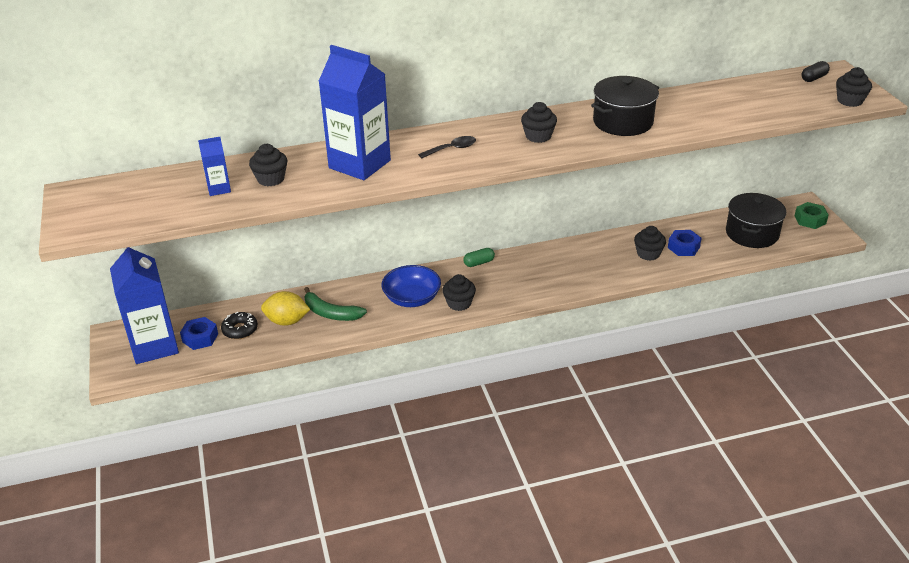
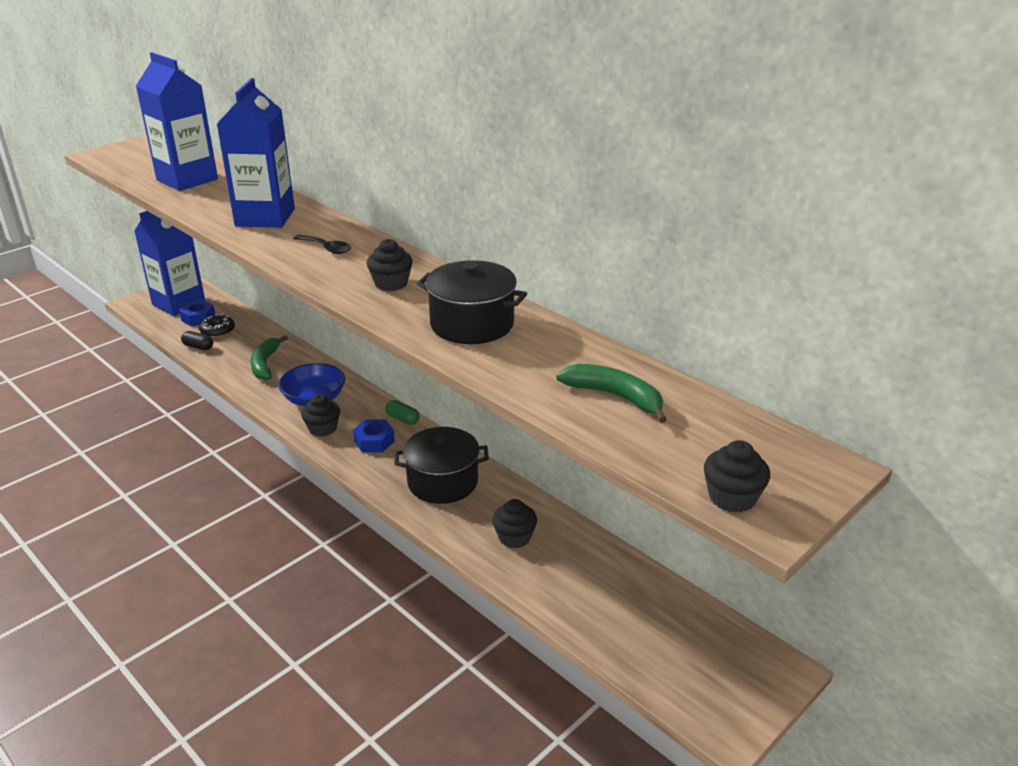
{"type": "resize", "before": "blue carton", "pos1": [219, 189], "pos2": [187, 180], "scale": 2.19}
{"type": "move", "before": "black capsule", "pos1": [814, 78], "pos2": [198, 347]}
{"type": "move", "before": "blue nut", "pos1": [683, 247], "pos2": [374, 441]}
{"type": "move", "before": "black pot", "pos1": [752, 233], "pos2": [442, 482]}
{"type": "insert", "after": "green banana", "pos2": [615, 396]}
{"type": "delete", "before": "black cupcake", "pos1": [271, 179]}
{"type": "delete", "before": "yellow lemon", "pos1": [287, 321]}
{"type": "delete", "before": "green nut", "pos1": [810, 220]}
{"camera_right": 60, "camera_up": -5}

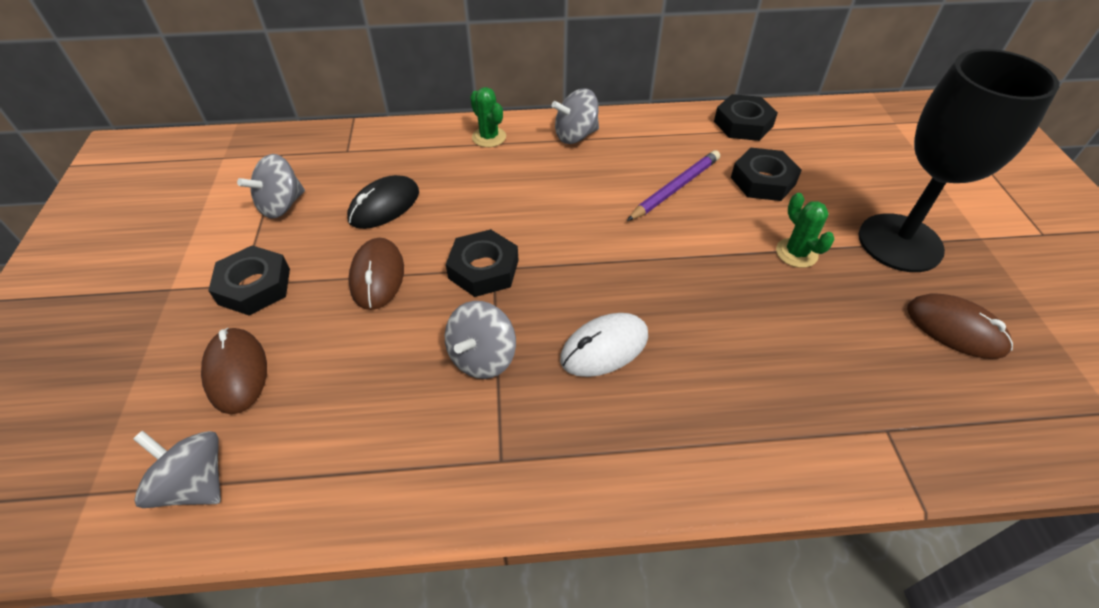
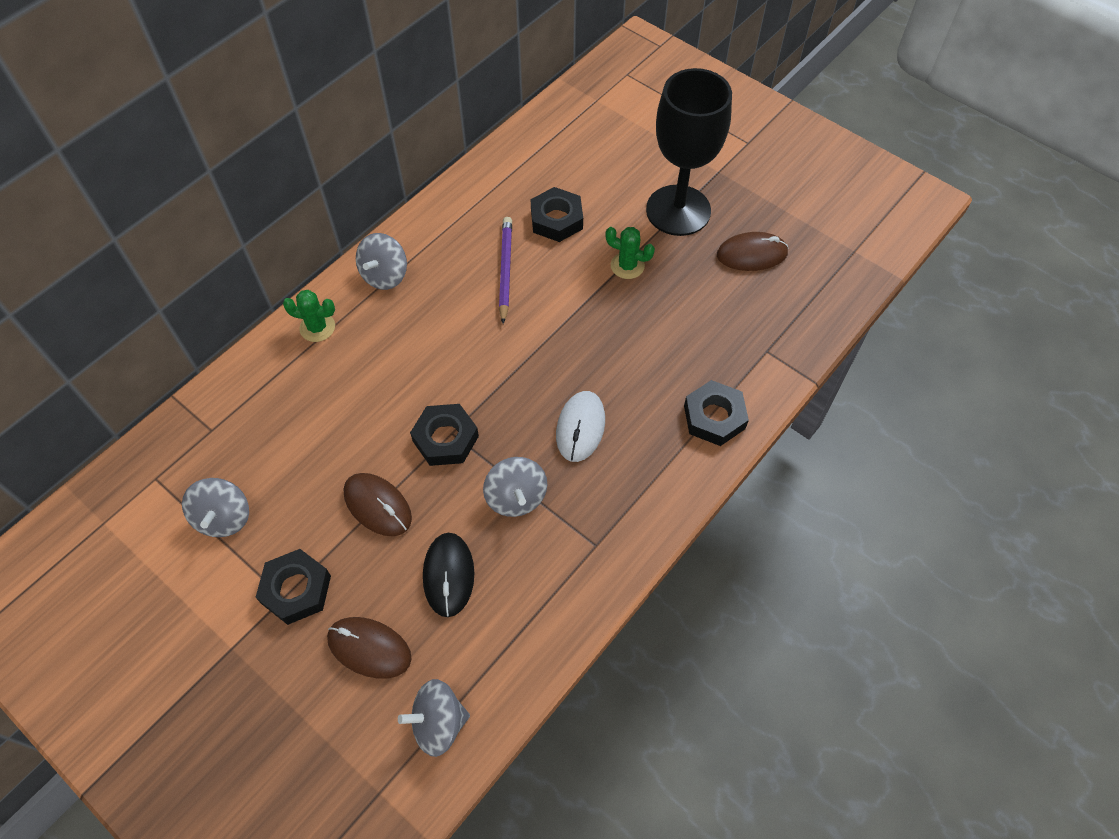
{"type": "move", "before": "black mouse", "pos1": [384, 206], "pos2": [448, 575]}
{"type": "move", "before": "black nut", "pos1": [743, 124], "pos2": [714, 417]}
{"camera_right": -45, "camera_up": 10}

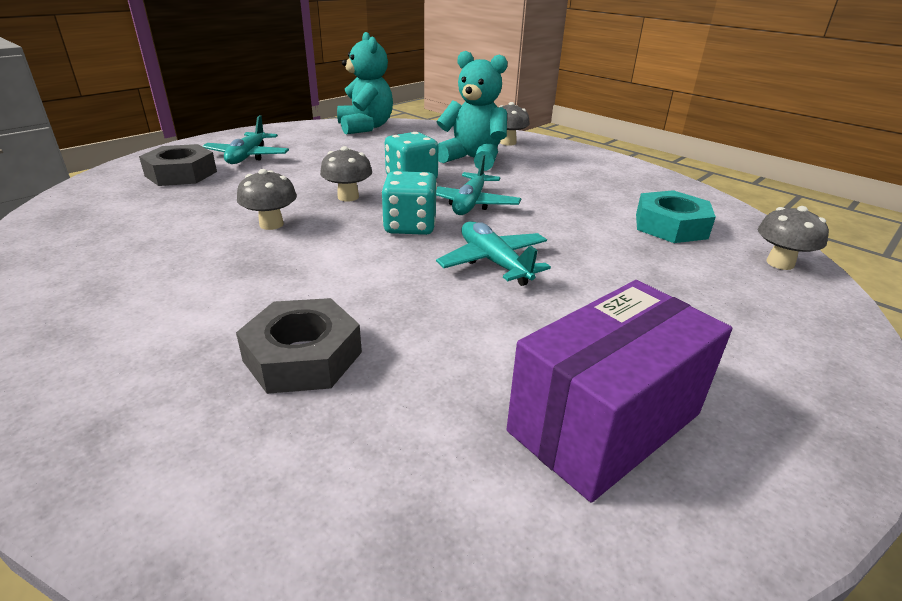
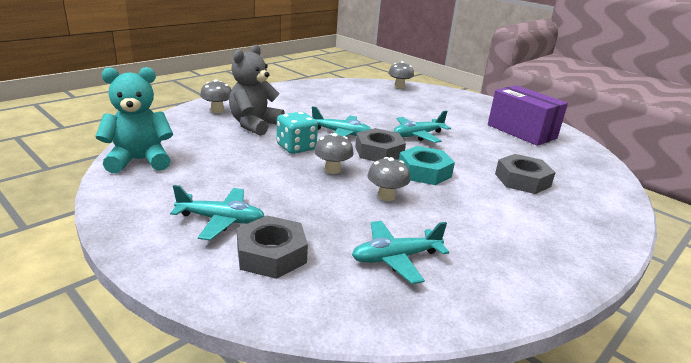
{"type": "recolor", "before": "turquoise teddy bear", "after": "grey teddy bear", "pos1": [473, 159], "pos2": [254, 125]}
{"type": "insert", "after": "turquoise plane", "pos2": [396, 258]}
{"type": "replace", "before": "turquoise dice", "after": "grey nut", "pos1": [410, 226], "pos2": [379, 152]}
{"type": "move", "before": "turquoise nut", "pos1": [670, 226], "pos2": [424, 172]}
{"camera_right": -90, "camera_up": -5}

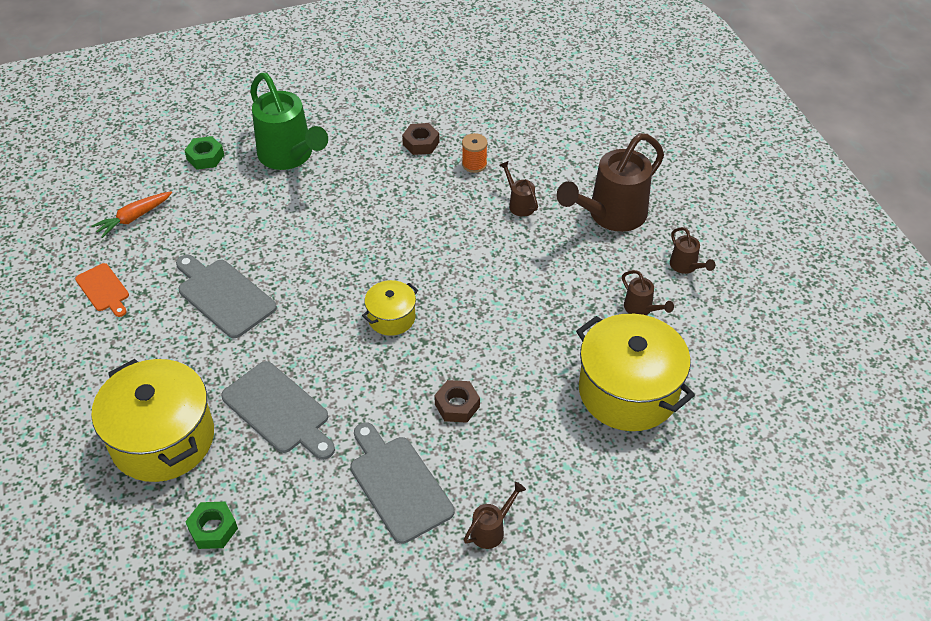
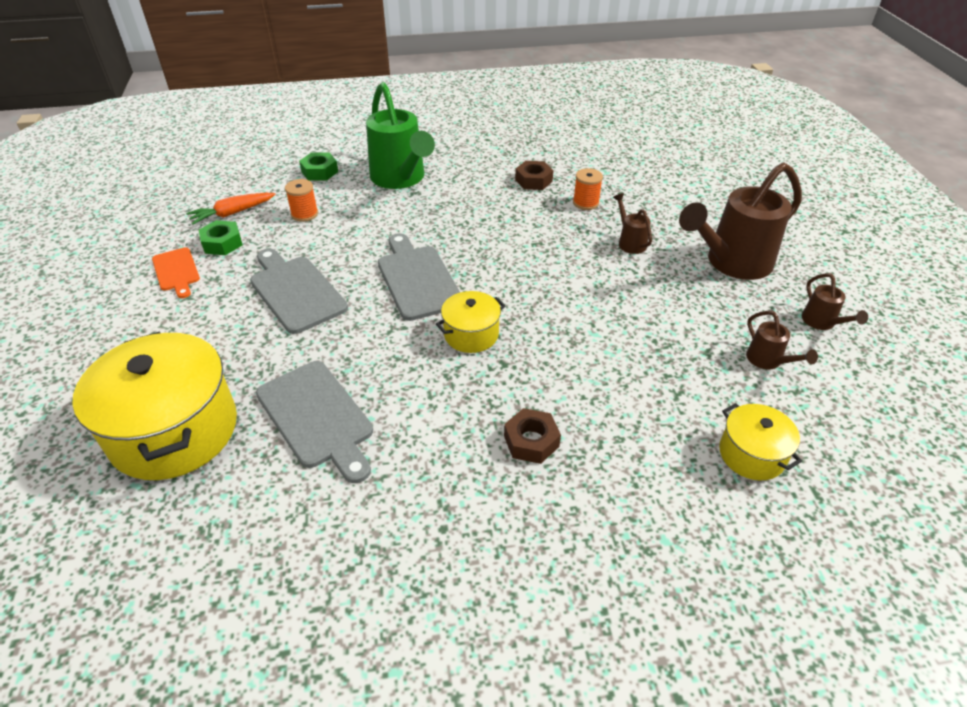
{"type": "move", "before": "green nut", "pos1": [213, 529], "pos2": [222, 243]}
{"type": "insert", "after": "orange spool", "pos2": [304, 214]}
{"type": "move", "before": "grey cutting board", "pos1": [398, 485], "pos2": [417, 279]}
{"type": "resize", "before": "yellow pot", "pos1": [628, 391], "pos2": [751, 454], "scale": 0.51}
{"type": "delete", "before": "brown watering can", "pos1": [491, 530]}
{"camera_right": 10, "camera_up": -5}

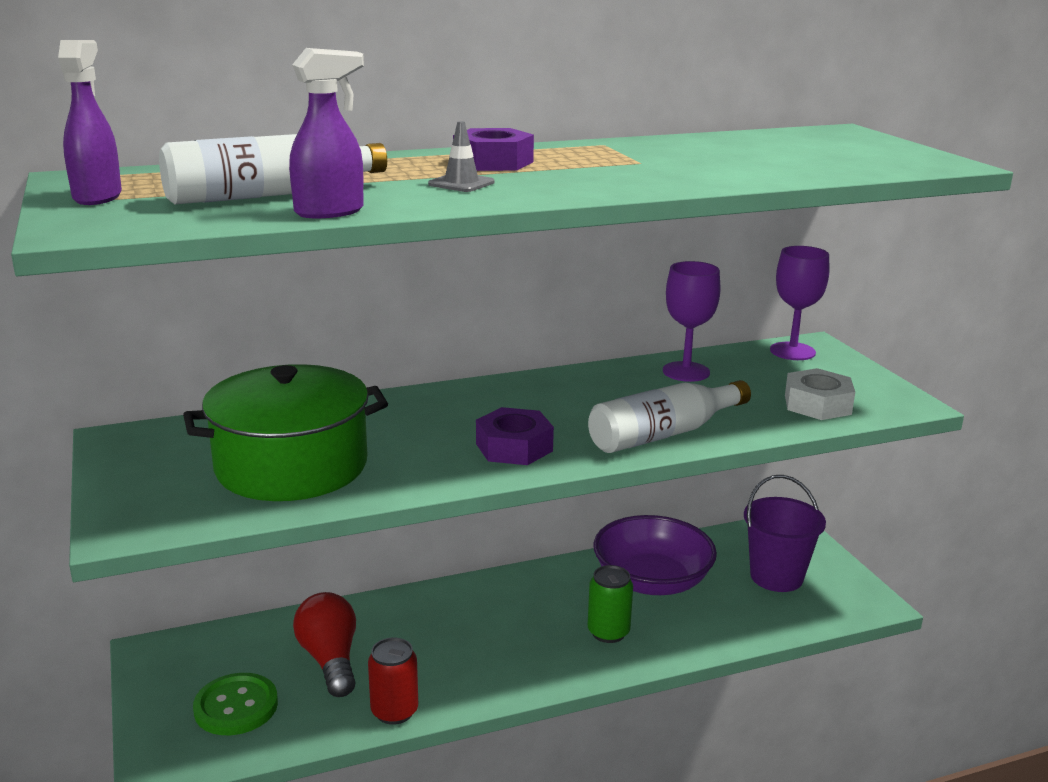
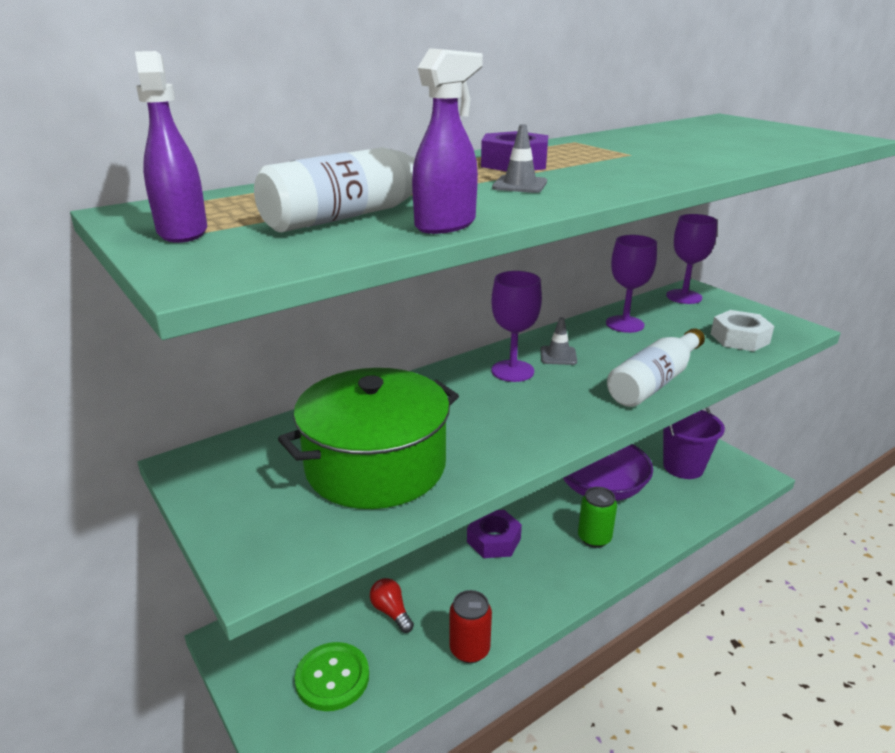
{"type": "resize", "before": "red light bulb", "pos1": [330, 660], "pos2": [391, 612], "scale": 0.59}
{"type": "move", "before": "purple nut", "pos1": [514, 447], "pos2": [493, 540]}
{"type": "insert", "after": "purple goblet", "pos2": [512, 371]}
{"type": "insert", "after": "grey traffic cone", "pos2": [558, 356]}
{"camera_right": -15, "camera_up": 5}

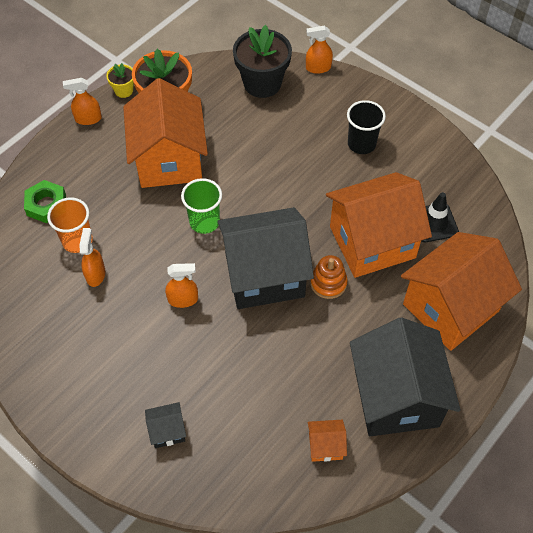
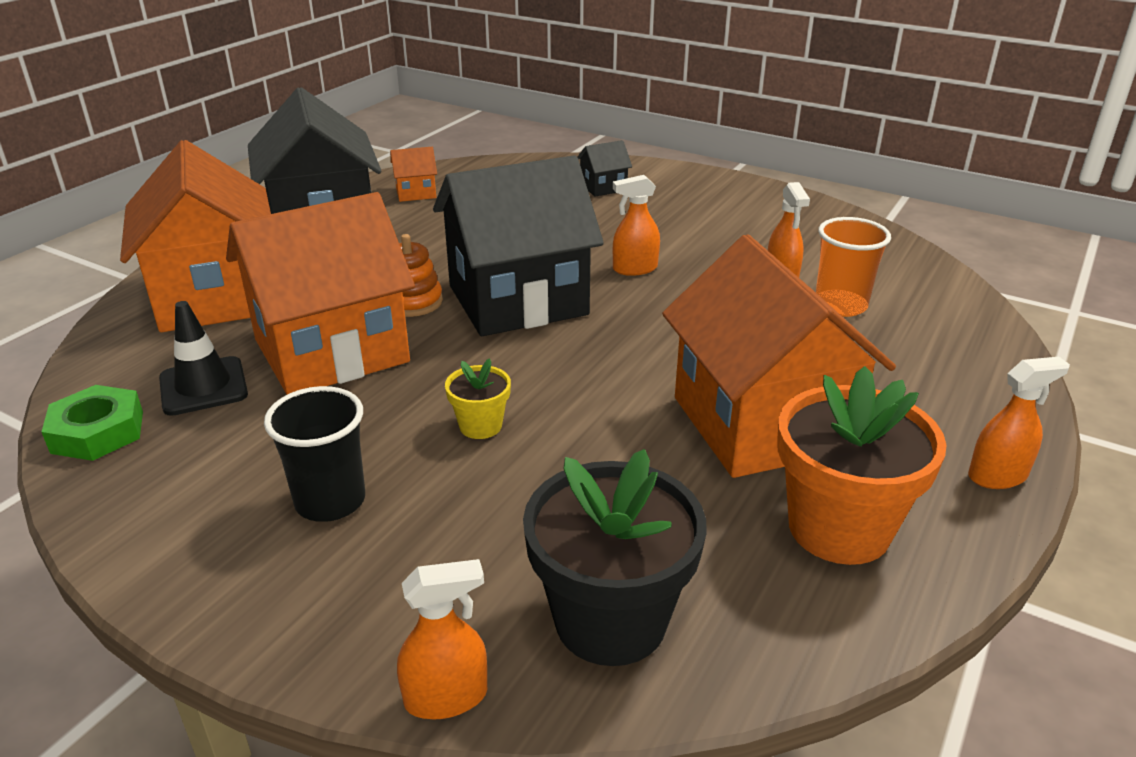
{"type": "move", "before": "green nut", "pos1": [46, 205], "pos2": [98, 432]}
{"type": "rotate", "before": "orange house", "pos1": [450, 307], "pos2": [216, 296], "turn": -60}
{"type": "move", "before": "yellow flower pot", "pos1": [124, 90], "pos2": [480, 426]}
{"type": "delete", "before": "green cup", "pos1": [204, 222]}
{"camera_right": 170, "camera_up": -25}

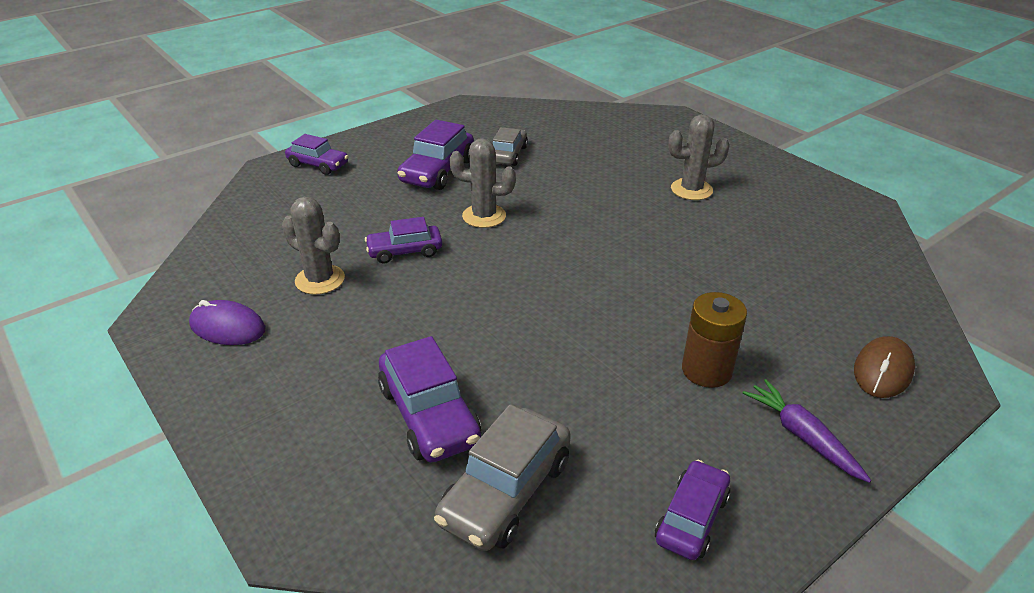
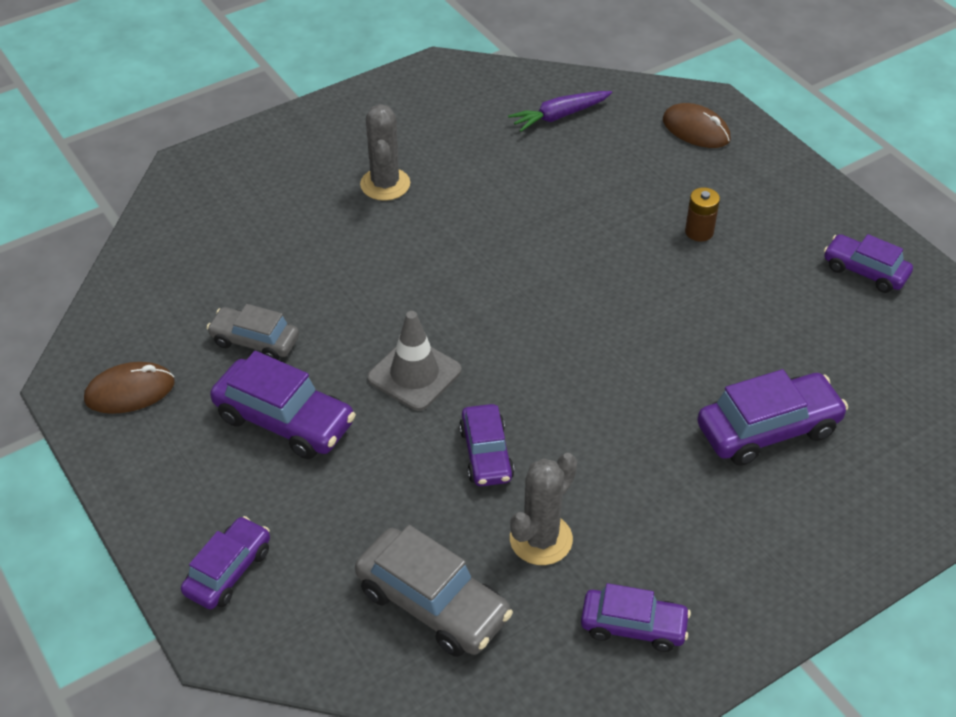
{"type": "insert", "after": "brown mouse", "pos2": [130, 391]}
{"type": "move", "before": "grey car", "pos1": [506, 491], "pos2": [433, 603]}
{"type": "replace", "before": "grey cactus", "after": "grey traffic cone", "pos1": [484, 216], "pos2": [414, 374]}
{"type": "move", "before": "purple carrot", "pos1": [802, 436], "pos2": [559, 116]}
{"type": "replace", "before": "purple mouse", "after": "purple car", "pos1": [227, 327], "pos2": [633, 626]}
{"type": "resize", "before": "brown battery", "pos1": [706, 370], "pos2": [699, 232], "scale": 0.63}
{"camera_right": -85, "camera_up": 10}

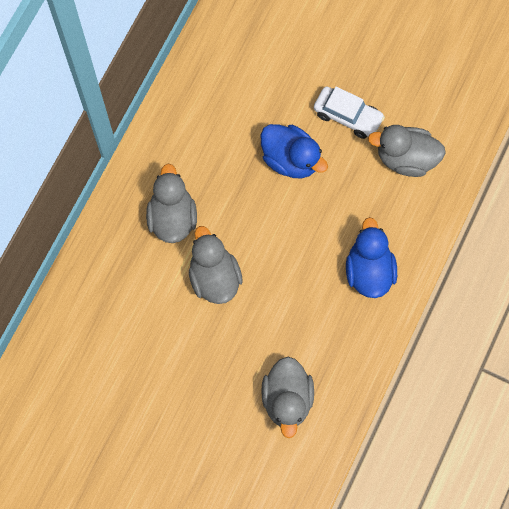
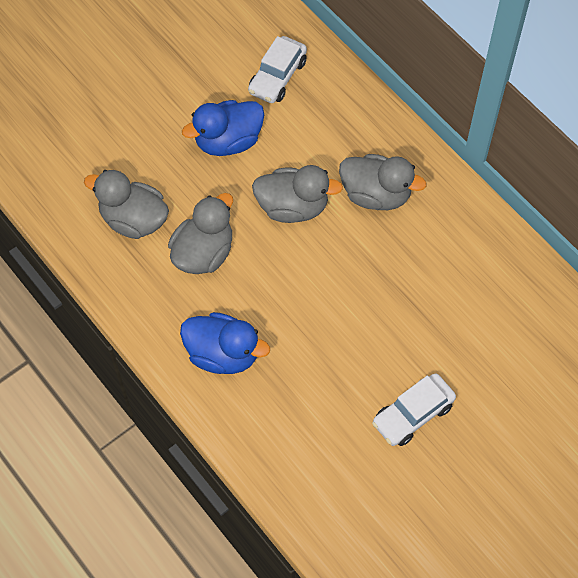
{"type": "move", "before": "grey duck", "pos1": [406, 158], "pos2": [203, 253]}
{"type": "move", "before": "blue duck", "pos1": [291, 159], "pos2": [228, 141]}
{"type": "insert", "after": "white car", "pos2": [277, 77]}
{"camera_right": 115, "camera_up": -10}

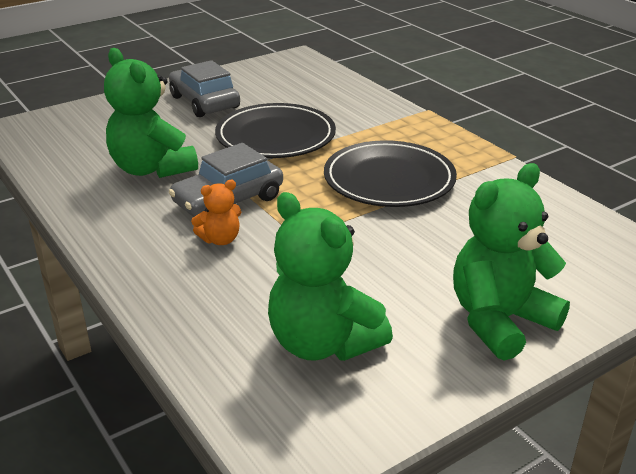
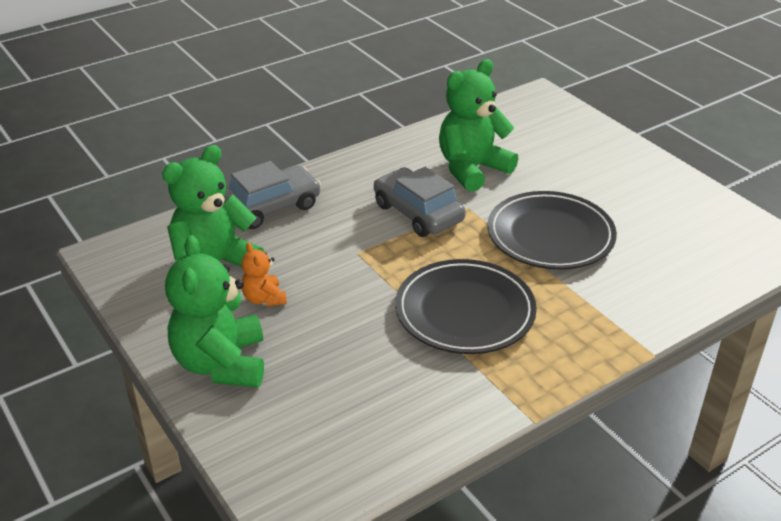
{"type": "rotate", "before": "green teddy bear", "pos1": [499, 321], "pos2": [221, 364], "turn": -150}
{"type": "move", "before": "grey car", "pos1": [204, 102], "pos2": [270, 207]}
{"type": "move", "before": "orange teddy bear", "pos1": [220, 239], "pos2": [264, 299]}
{"camera_right": 90, "camera_up": 5}

